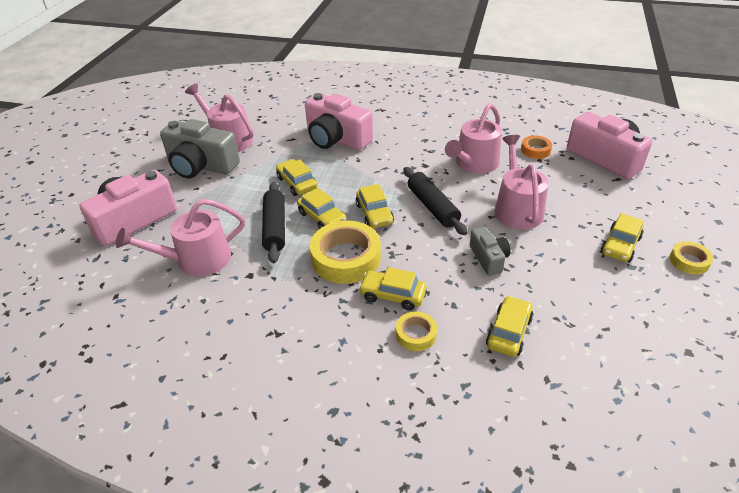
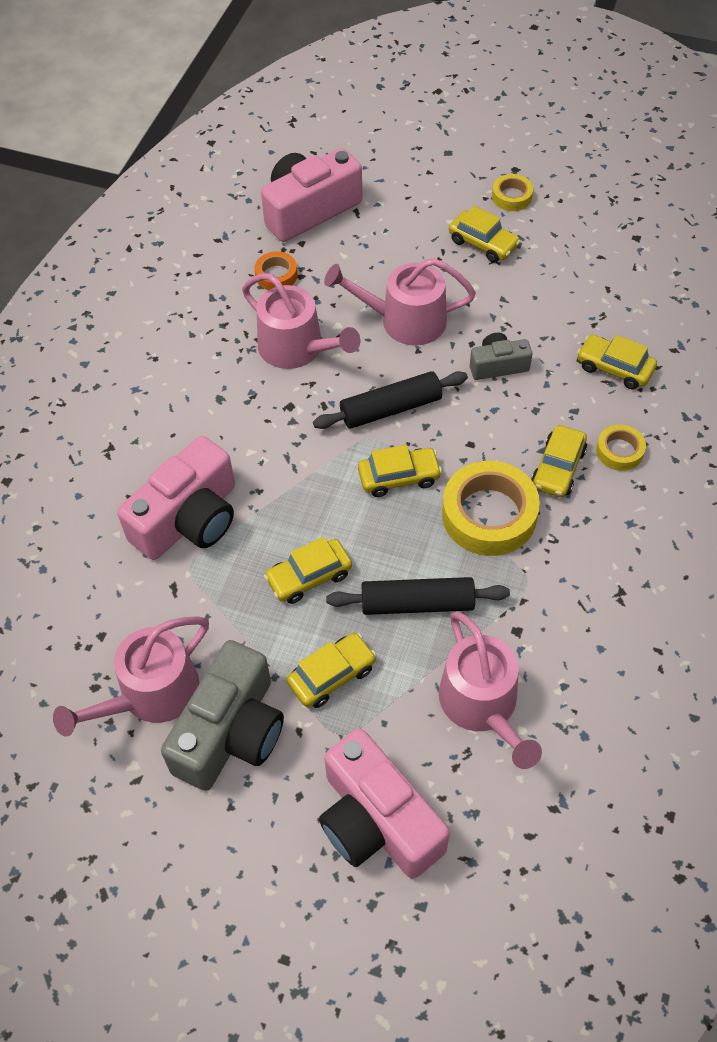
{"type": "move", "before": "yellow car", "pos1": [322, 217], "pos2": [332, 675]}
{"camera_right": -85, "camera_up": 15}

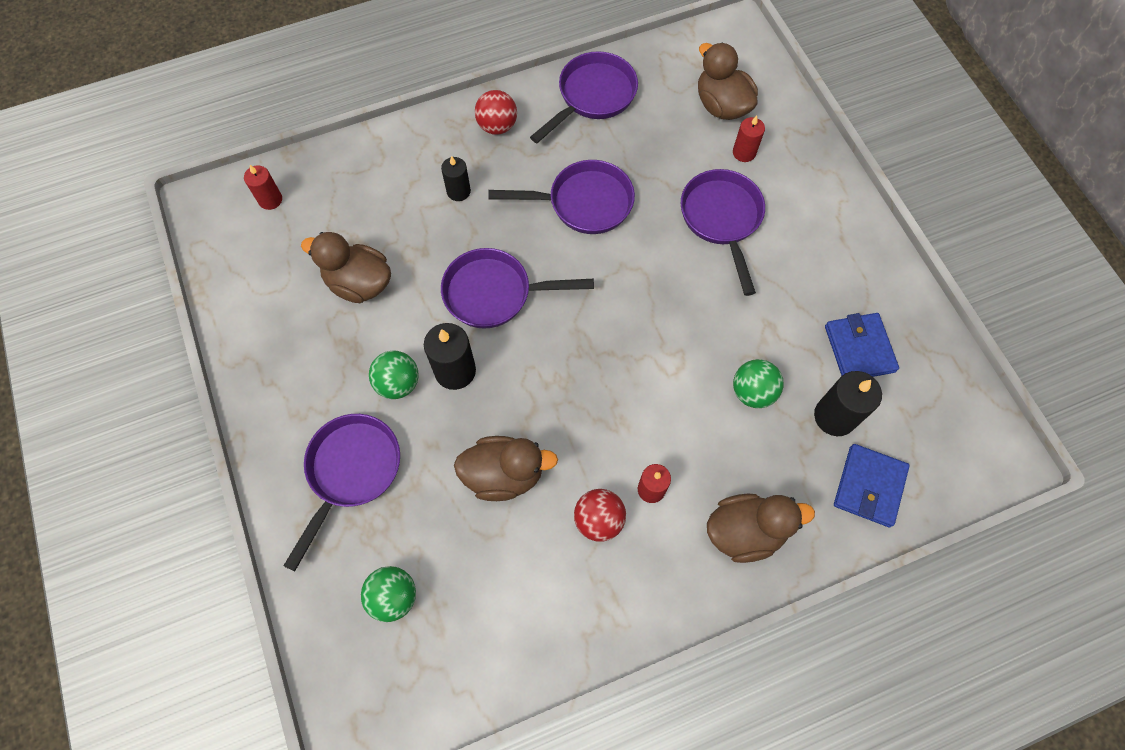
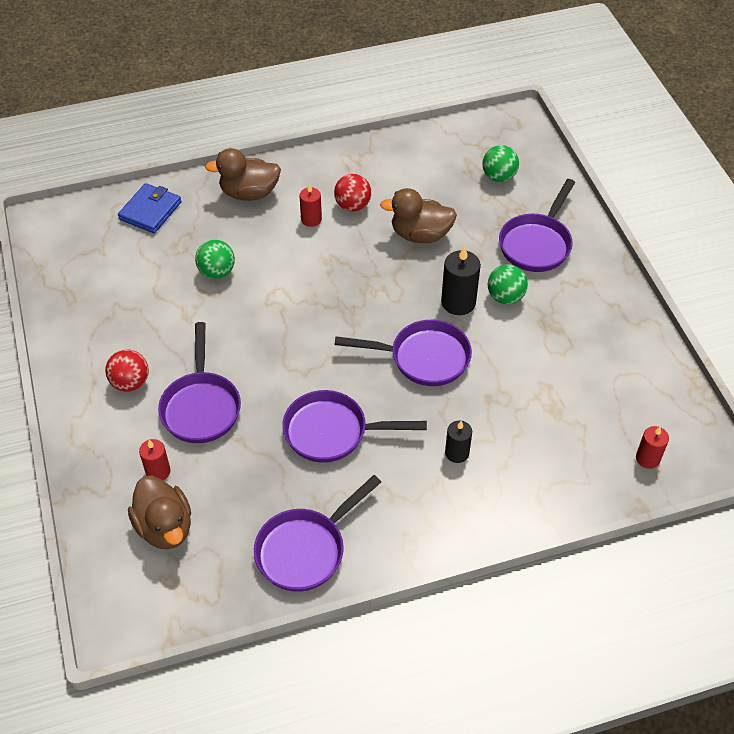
{"type": "move", "before": "red ball", "pos1": [497, 126], "pos2": [130, 382]}
{"type": "delete", "before": "brown duck", "pos1": [359, 283]}
{"type": "delete", "before": "black candle", "pos1": [834, 416]}
{"type": "delete", "before": "blue wallet", "pos1": [859, 349]}
{"camera_right": -175, "camera_up": -15}

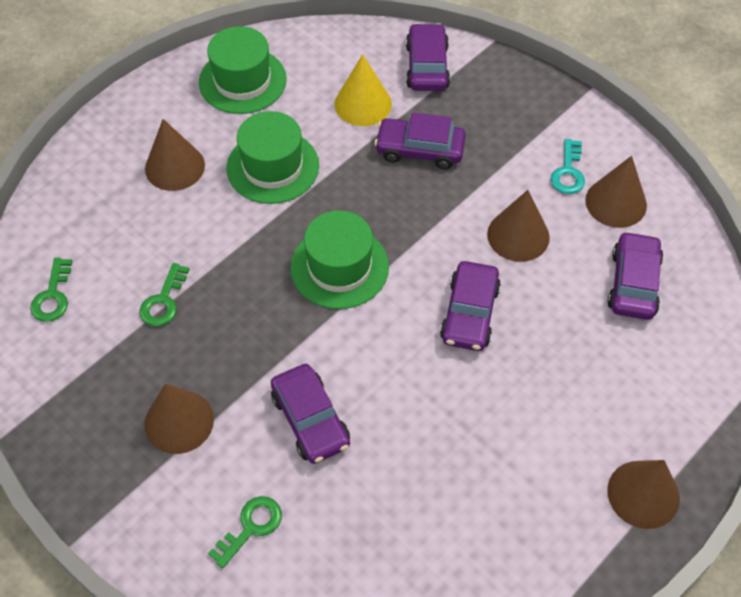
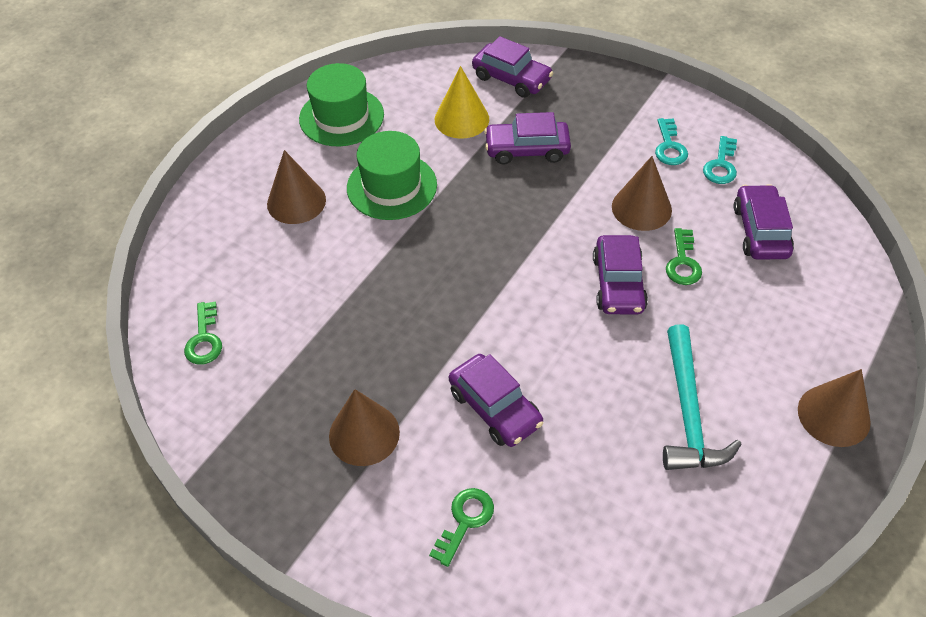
{"type": "rotate", "before": "purple car", "pos1": [427, 66], "pos2": [511, 78], "turn": 135}
{"type": "insert", "after": "turquoise hammer", "pos2": [688, 412]}
{"type": "move", "before": "green key", "pos1": [164, 301], "pos2": [683, 262]}
{"type": "replace", "before": "brown cone", "after": "turquoise key", "pos1": [616, 202], "pos2": [721, 165]}
{"type": "delete", "before": "green hat", "pos1": [339, 267]}
{"camera_right": -10, "camera_up": -5}

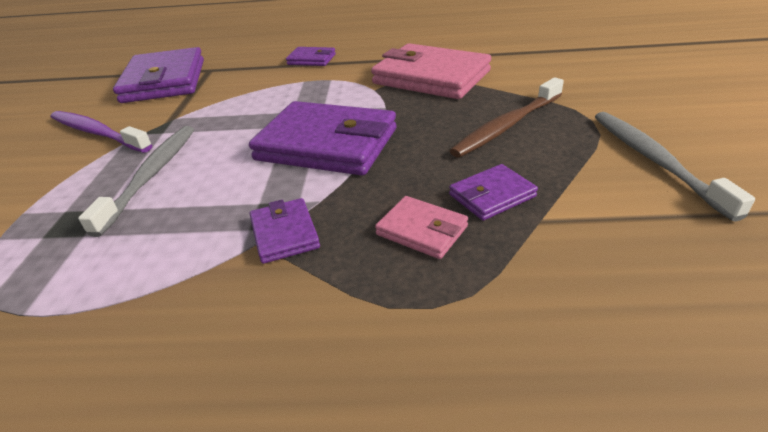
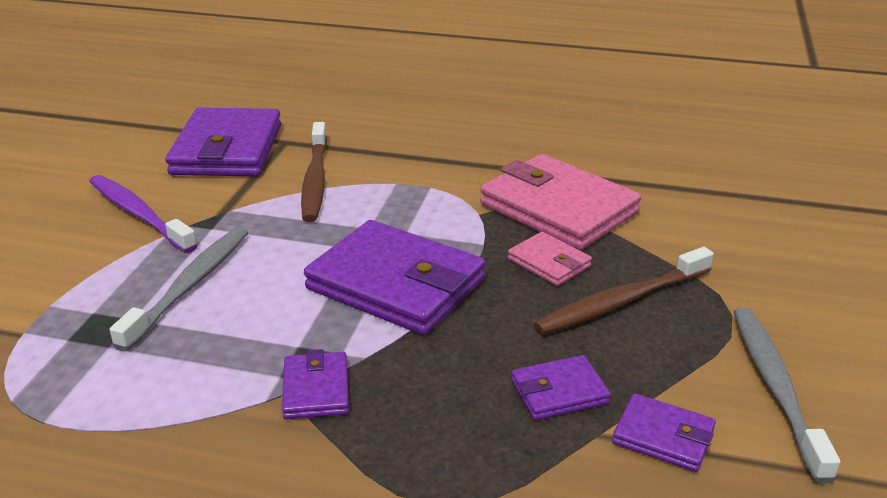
{"type": "insert", "after": "brown toothbrush", "pos2": [315, 180]}
{"type": "move", "before": "pink wallet", "pos1": [422, 230], "pos2": [549, 263]}
{"type": "move", "before": "purple wallet", "pos1": [311, 59], "pos2": [663, 437]}
{"camera_right": 10, "camera_up": -5}

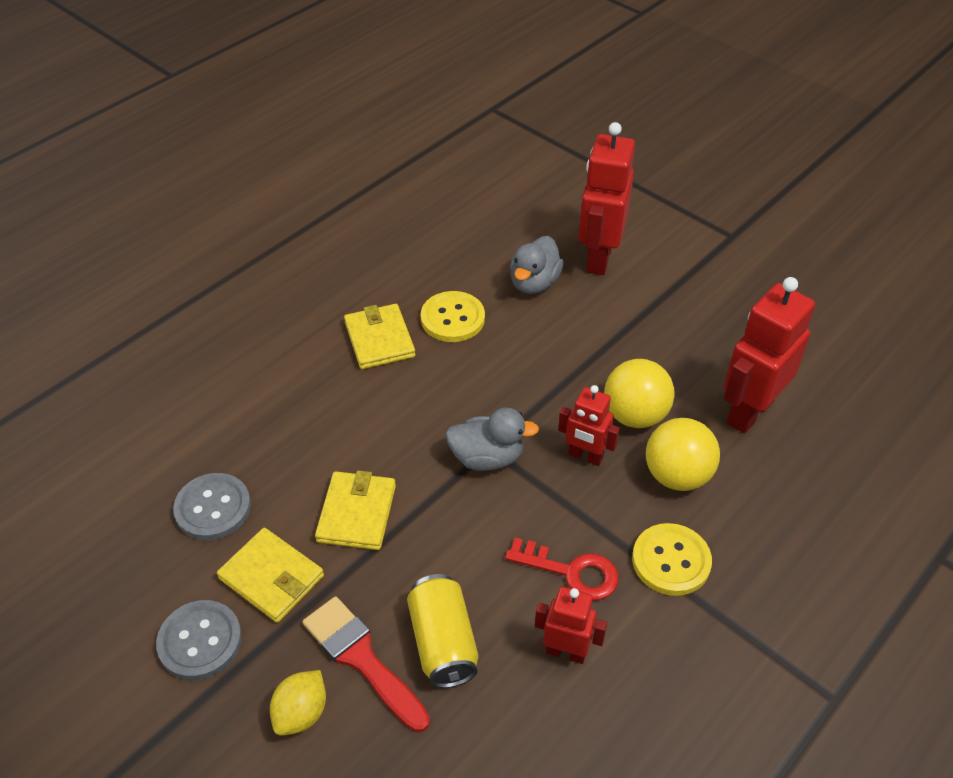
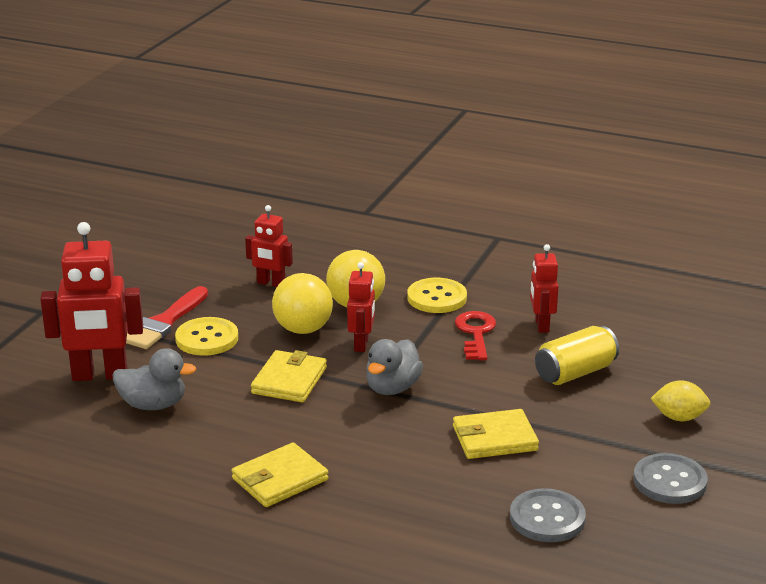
{"type": "move", "before": "red brush", "pos1": [362, 659], "pos2": [164, 322]}
{"type": "move", "before": "yellow button", "pos1": [452, 318], "pos2": [207, 339]}
{"type": "resize", "before": "red robot", "pos1": [749, 411], "pos2": [271, 283], "scale": 0.57}
{"type": "move", "before": "yellow wallet", "pos1": [272, 577], "pos2": [289, 380]}
{"type": "rotate", "before": "grey duck", "pos1": [487, 457], "pos2": [392, 388], "turn": -135}
{"camera_right": -110, "camera_up": -20}

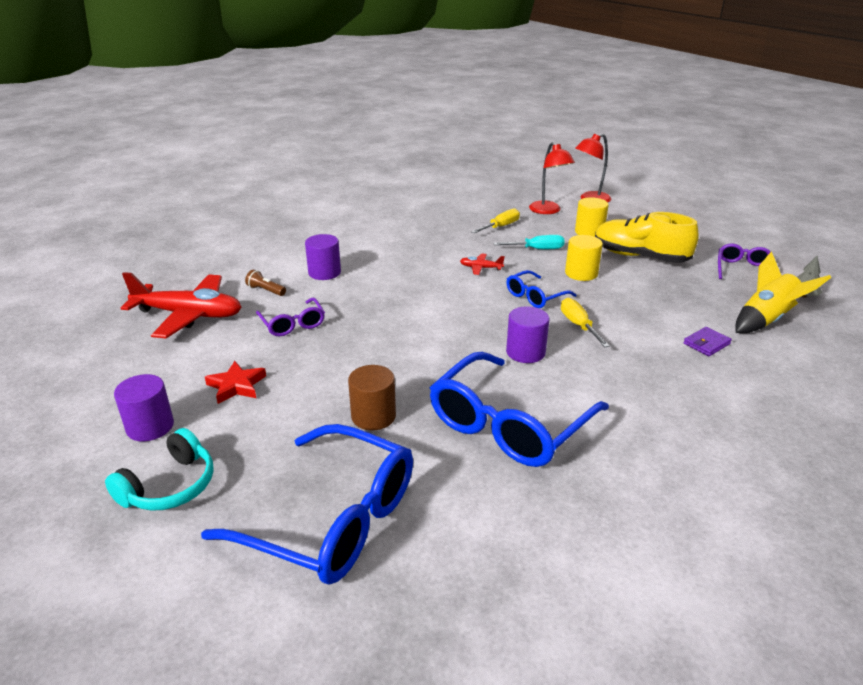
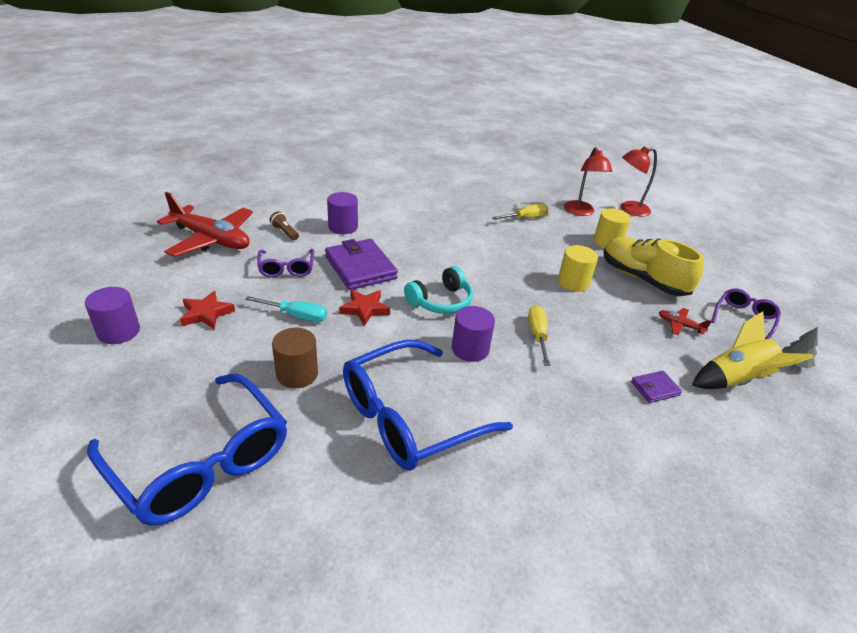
{"type": "move", "before": "turquoise screwdriver", "pos1": [537, 249], "pos2": [297, 316]}
{"type": "insert", "after": "purple wallet", "pos2": [360, 268]}
{"type": "insert", "after": "red star", "pos2": [365, 309]}
{"type": "move", "before": "turquoise headphones", "pos1": [170, 486], "pos2": [440, 301]}
{"type": "move", "before": "red plane", "pos1": [481, 268], "pos2": [680, 325]}
{"type": "delete", "before": "blue glasses", "pos1": [535, 296]}
{"camera_right": 15, "camera_up": 5}

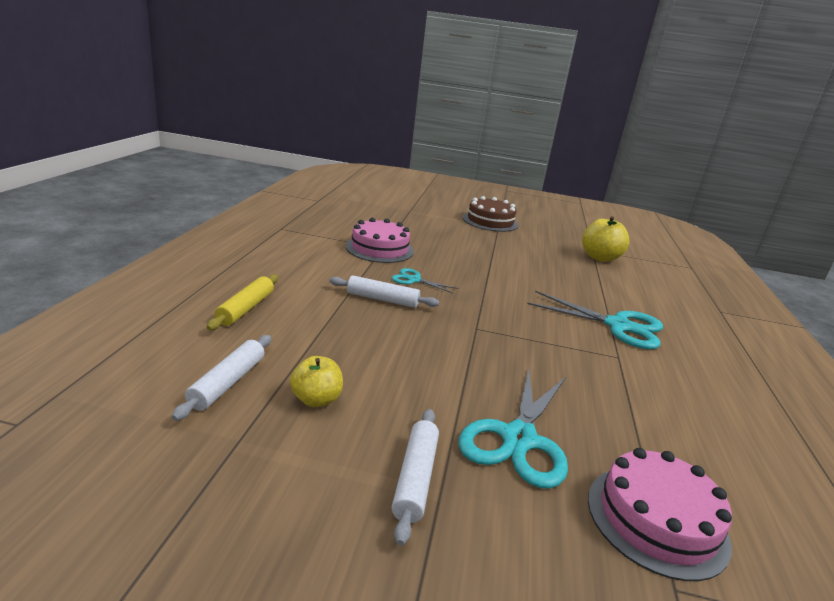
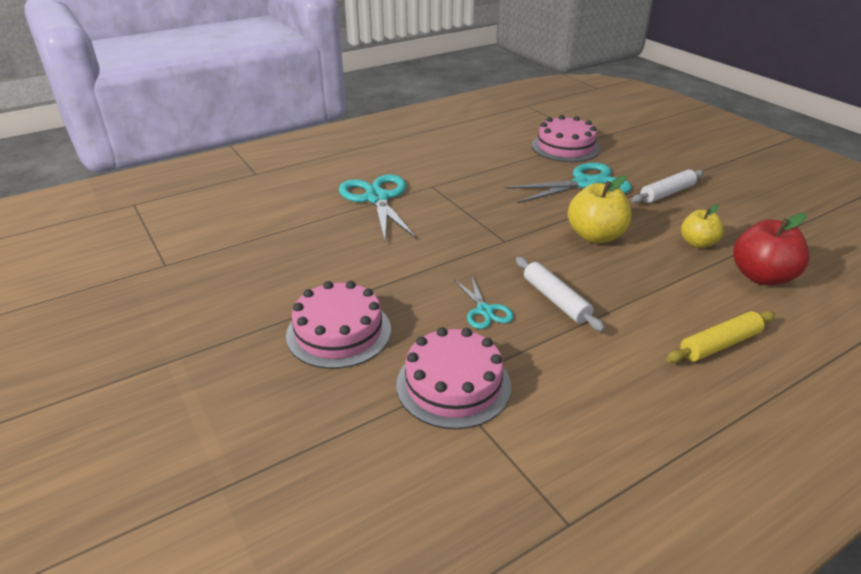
{"type": "insert", "after": "pink cake", "pos2": [339, 332]}
{"type": "move", "before": "yellow apple", "pos1": [600, 258], "pos2": [595, 236]}
{"type": "replace", "before": "white rolling pin", "after": "red apple", "pos1": [227, 383], "pos2": [761, 276]}
{"type": "delete", "before": "brown cake", "pos1": [490, 221]}
{"camera_right": -130, "camera_up": 10}

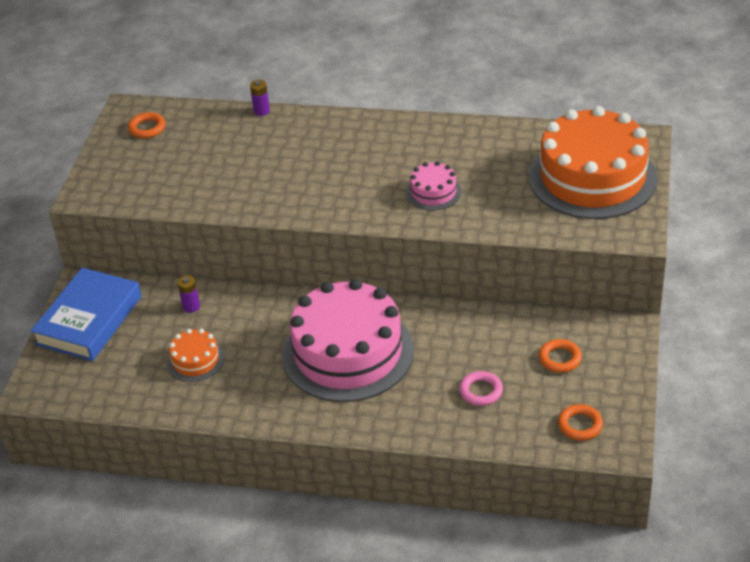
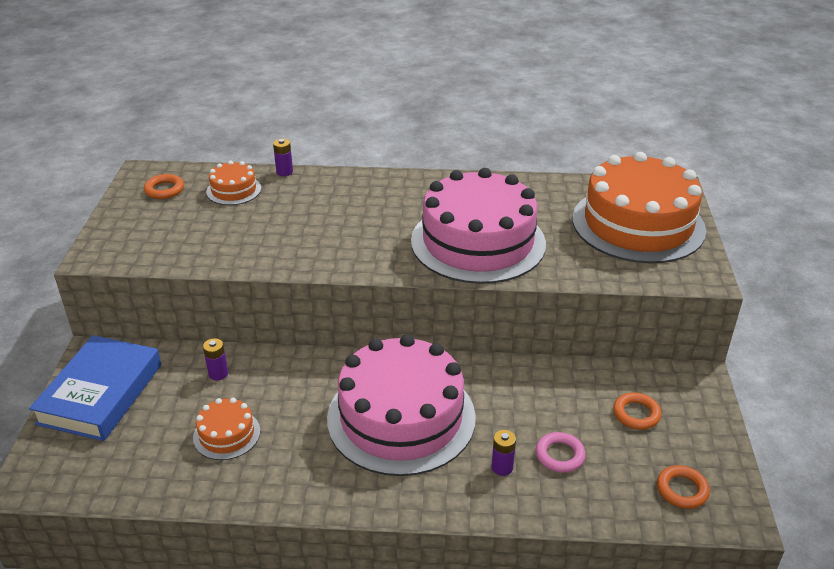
{"type": "insert", "after": "orange cake", "pos2": [233, 190]}
{"type": "resize", "before": "pink cake", "pos1": [433, 192], "pos2": [478, 242], "scale": 2.28}
{"type": "insert", "after": "purple battery", "pos2": [502, 467]}
{"camera_right": -10, "camera_up": -5}

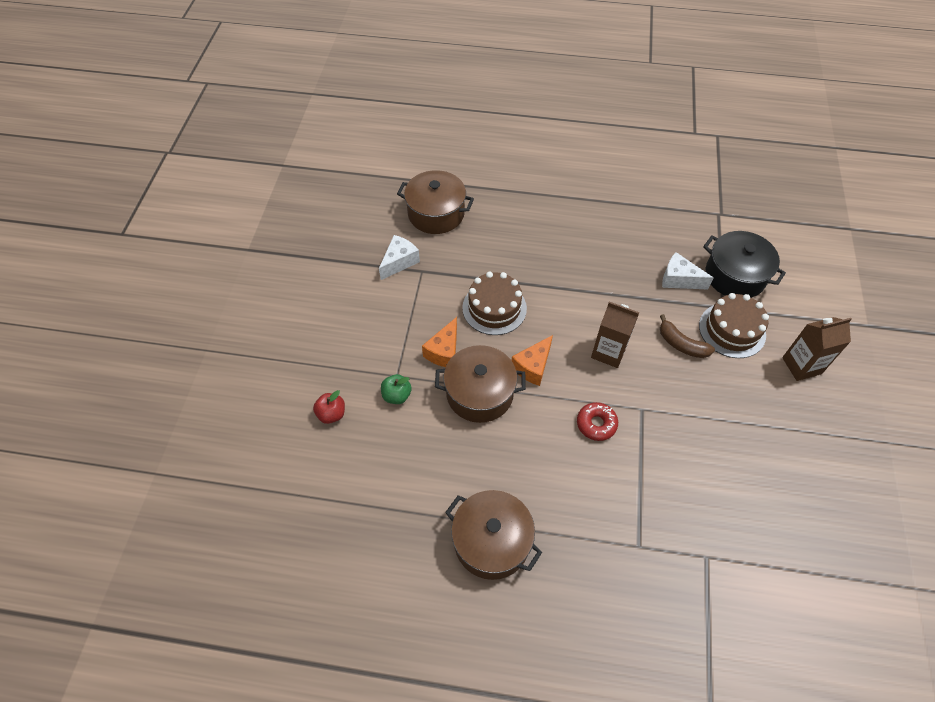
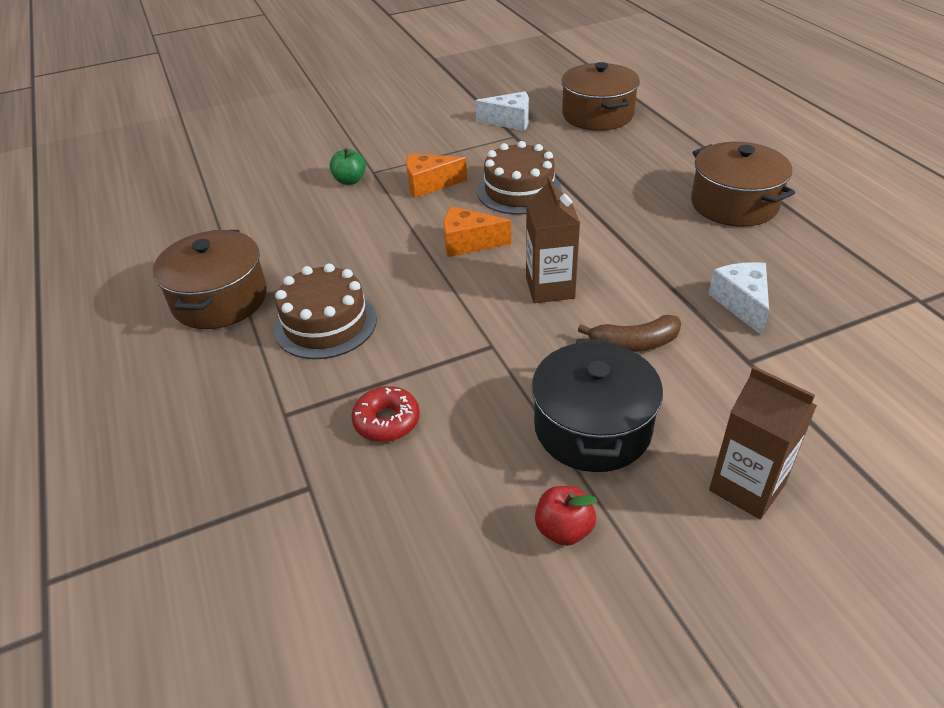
{"type": "move", "before": "brown cake", "pos1": [732, 330], "pos2": [325, 323]}
{"type": "move", "before": "red donut", "pos1": [596, 424], "pos2": [387, 421]}
{"type": "move", "before": "black pot", "pos1": [735, 276], "pos2": [592, 428]}
{"type": "move", "before": "red apple", "pos1": [331, 414], "pos2": [564, 529]}
{"type": "rotate", "before": "brown banana", "pos1": [681, 344], "pos2": [634, 344], "turn": -105}
{"type": "move", "before": "brown pot", "pos1": [479, 393], "pos2": [734, 204]}
{"camera_right": 60, "camera_up": -15}

